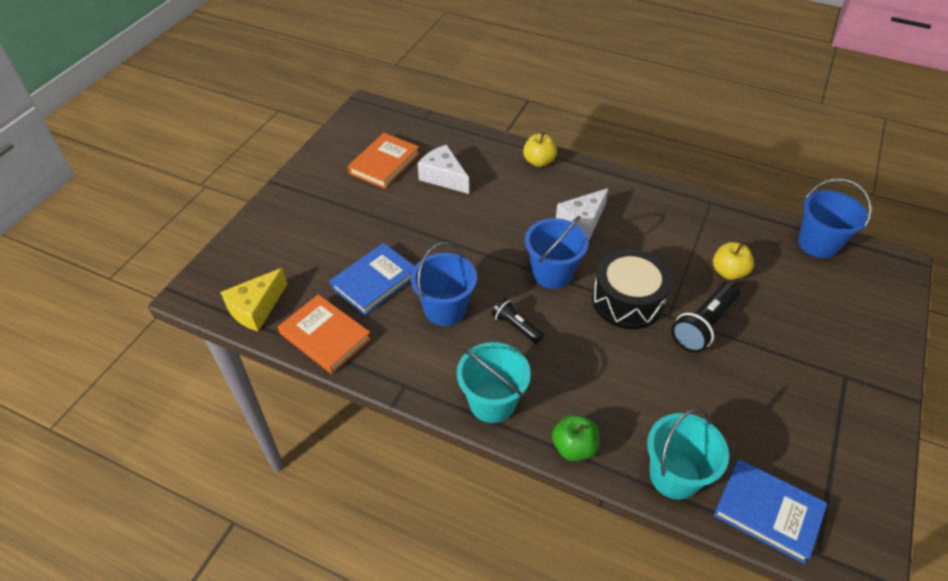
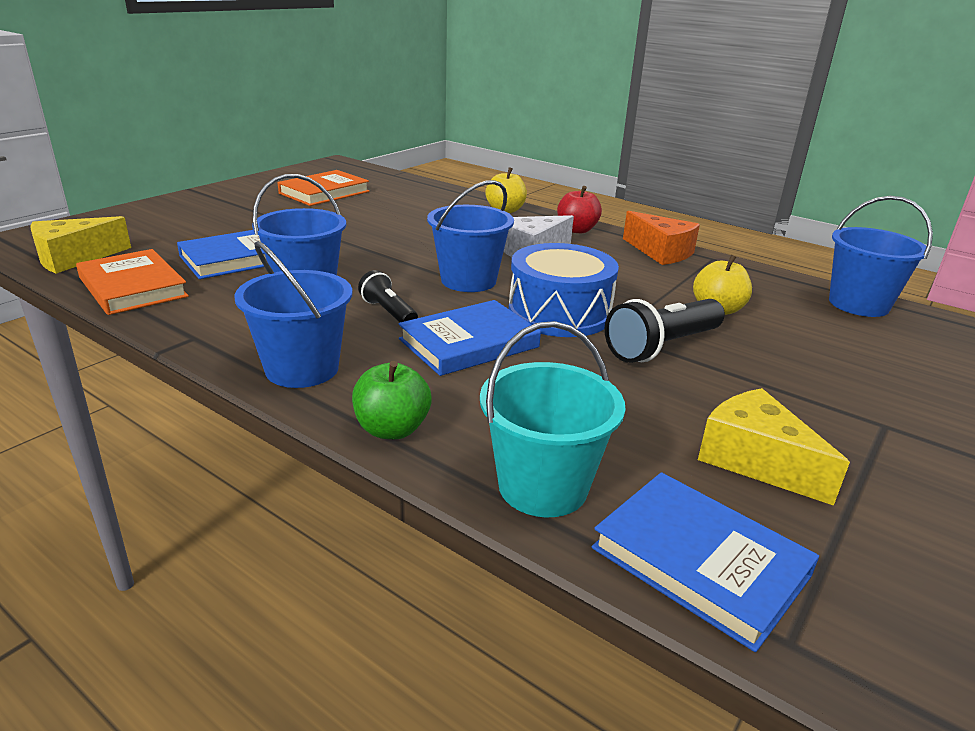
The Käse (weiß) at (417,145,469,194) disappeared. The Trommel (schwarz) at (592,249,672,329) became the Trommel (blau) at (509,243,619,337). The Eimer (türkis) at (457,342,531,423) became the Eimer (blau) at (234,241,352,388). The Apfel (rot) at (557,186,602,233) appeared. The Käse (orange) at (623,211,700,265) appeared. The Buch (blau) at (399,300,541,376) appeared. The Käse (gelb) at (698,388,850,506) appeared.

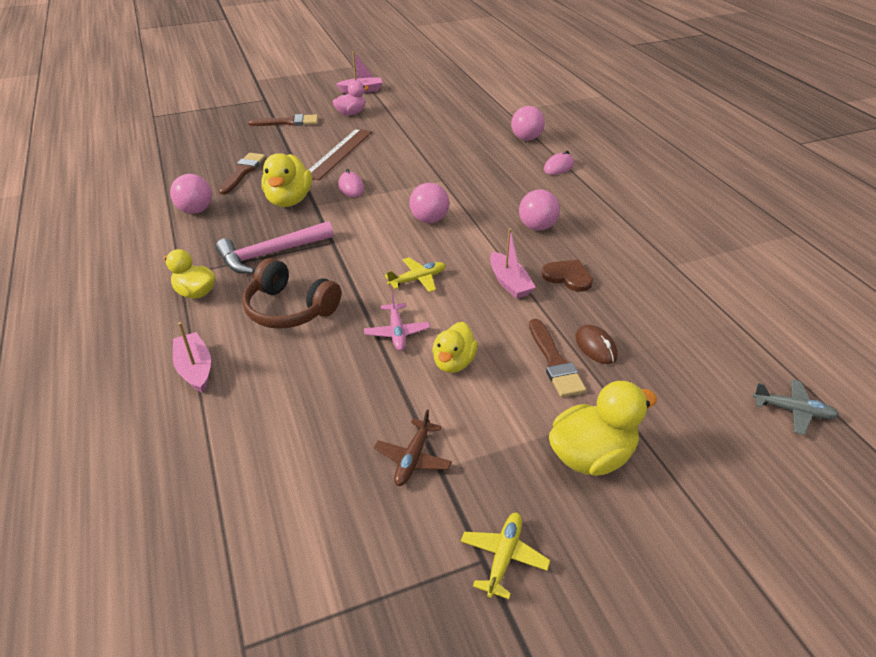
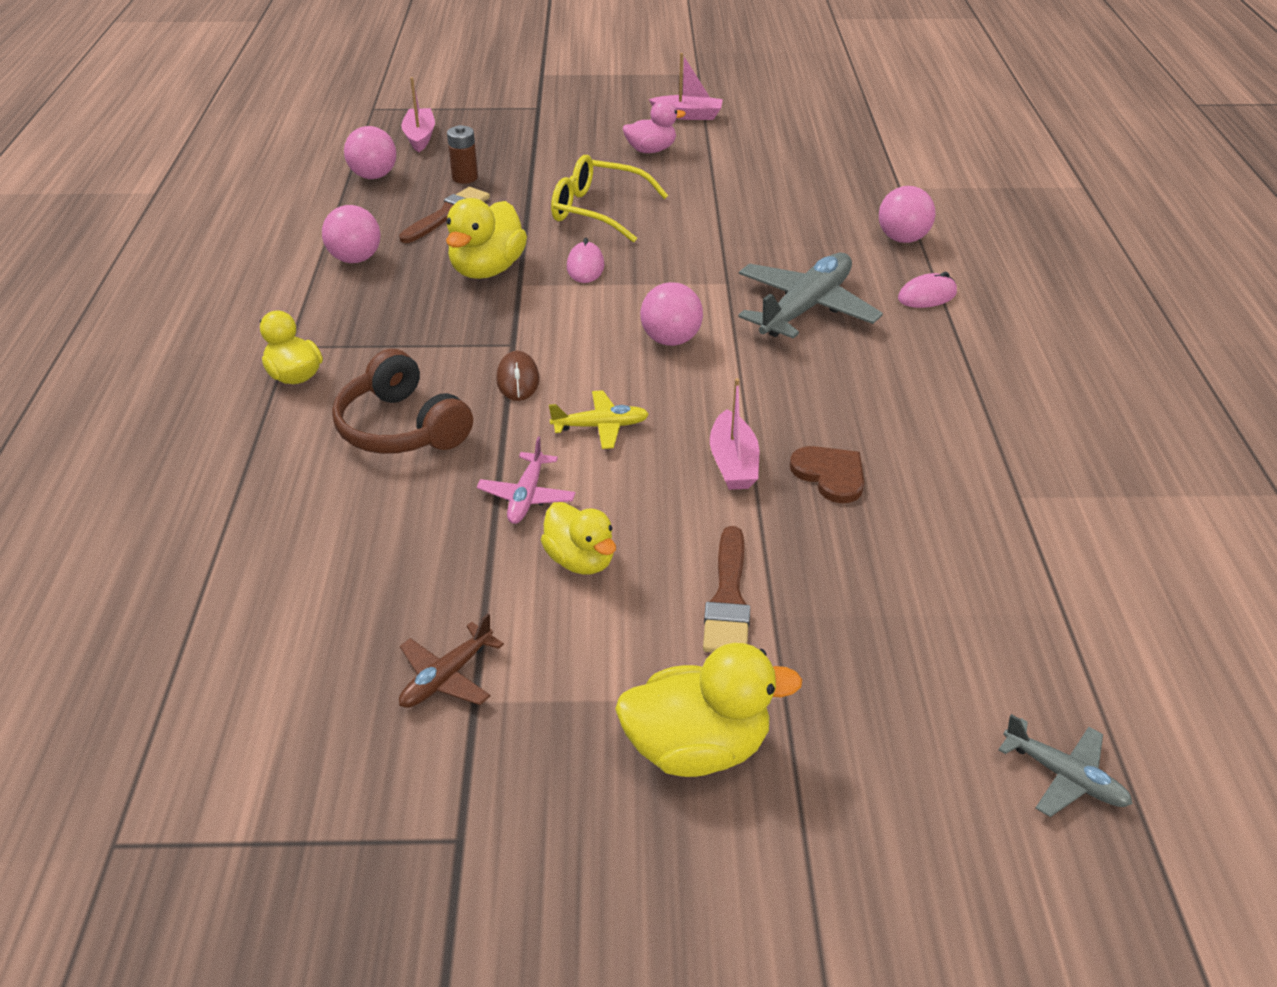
The Pinsel (braun) at (248,114,318,126) disappeared. The Lineal (braun) at (309,128,372,180) was replaced by the Brille (gelb) at (551,155,668,243). The Ball (rosa) moved from (519,189,560,231) to (344,126,396,179). The Hammer (rosa) at (216,221,334,274) disappeared. The Boot (rosa) moved from (173,322,211,393) to (401,77,435,152). The Ente (gelb) at (432,322,478,373) turned 75 degrees counterclockwise. The Computermaus (braun) moved from (575,325,618,364) to (496,351,539,401). The Flugzeug (gelb) at (461,513,550,599) disappeared. The Batterie (braun) at (447,125,478,184) appeared. The Flugzeug (grau) at (738,253,883,339) appeared.

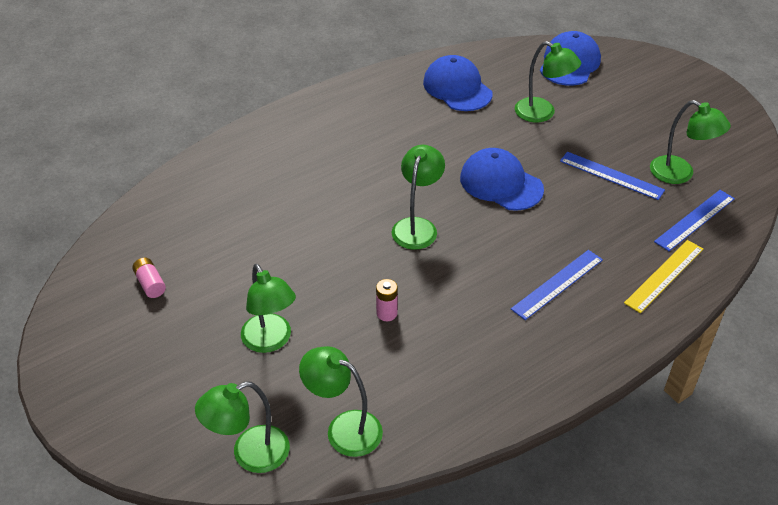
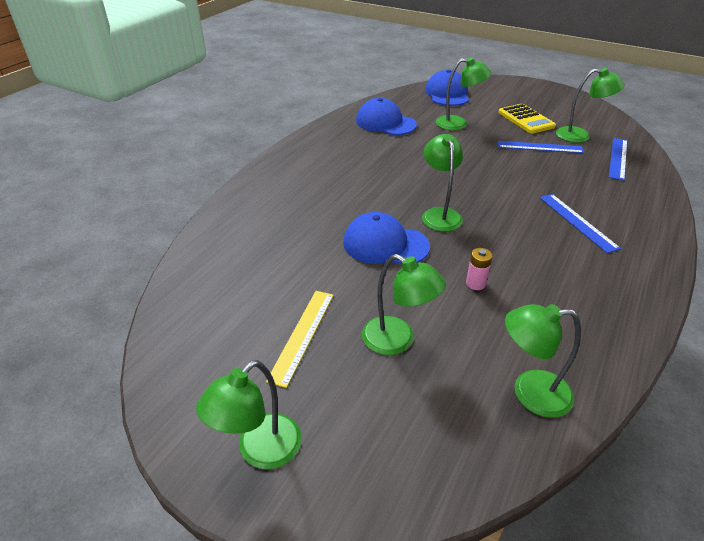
The Kappe (blau) moved from (460,148,544,211) to (343,212,430,264). The Lineal (gelb) moved from (624,240,703,313) to (266,291,334,388). The Lineal (blau) at (511,250,603,320) turned 45 degrees counterclockwise. The Batterie (rosa) at (132,258,166,298) disappeared. The Lampe (grün) moved from (195,381,290,473) to (196,360,302,469). The Taschenrechner (gelb) at (498,104,556,134) appeared.

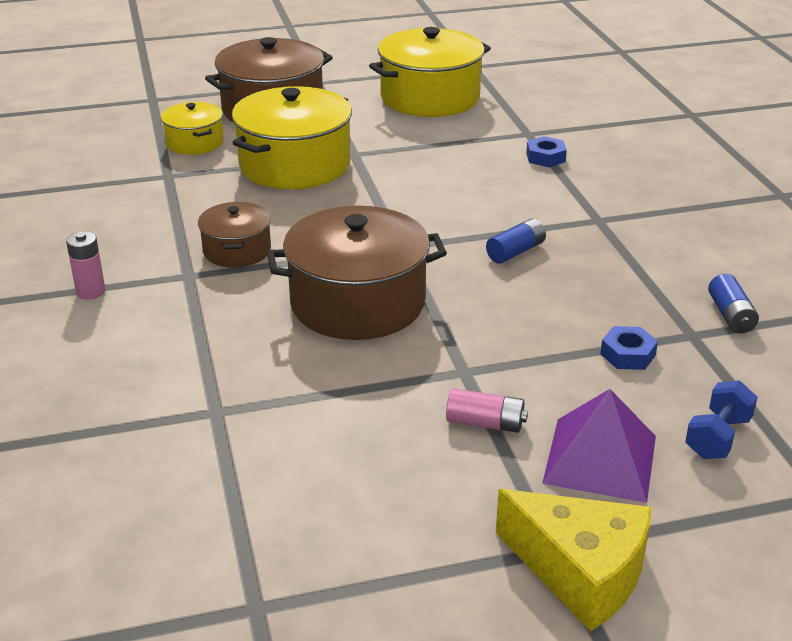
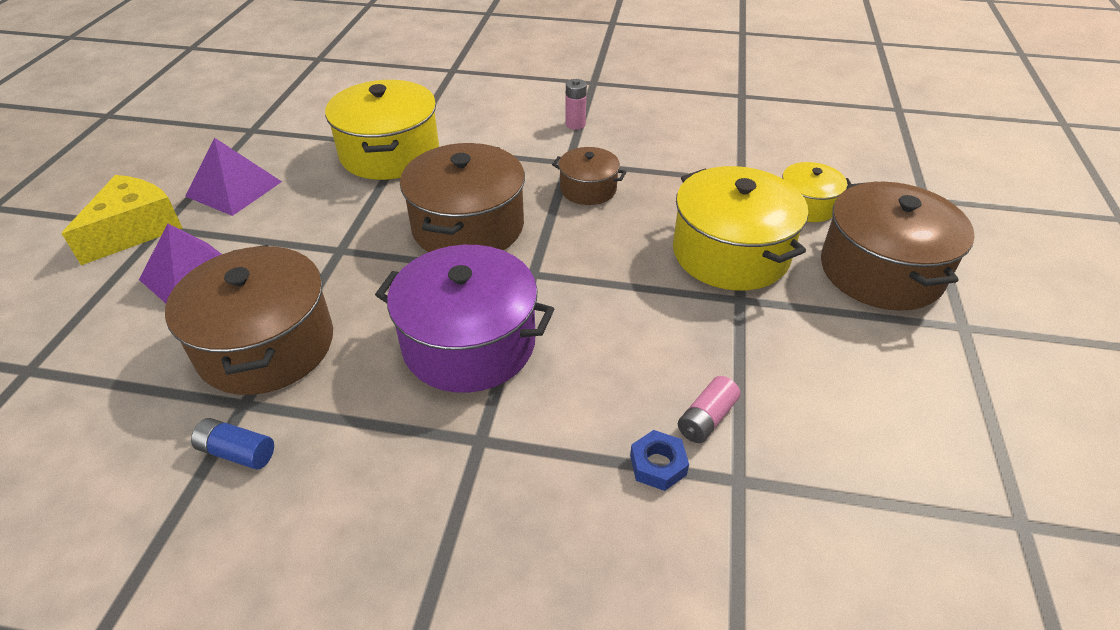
The Kochtopf (gelb) moved from (369,27,491,117) to (325,80,439,180). The Batterie (blau) at (486,218,546,264) was replaced by the Kochtopf (lila) at (375,245,554,393). The Sechskantmutter (blau) at (600,326,658,370) was replaced by the Kochtopf (braun) at (165,245,333,395). The Hantel (blau) at (685,380,757,459) disappeared. The Batterie (rosa) moved from (446,388,528,433) to (678,376,740,443). The Käse (gelb) at (496,489,652,631) turned 150 degrees clockwise. The Pyramide (lila) at (185,138,282,216) appeared.

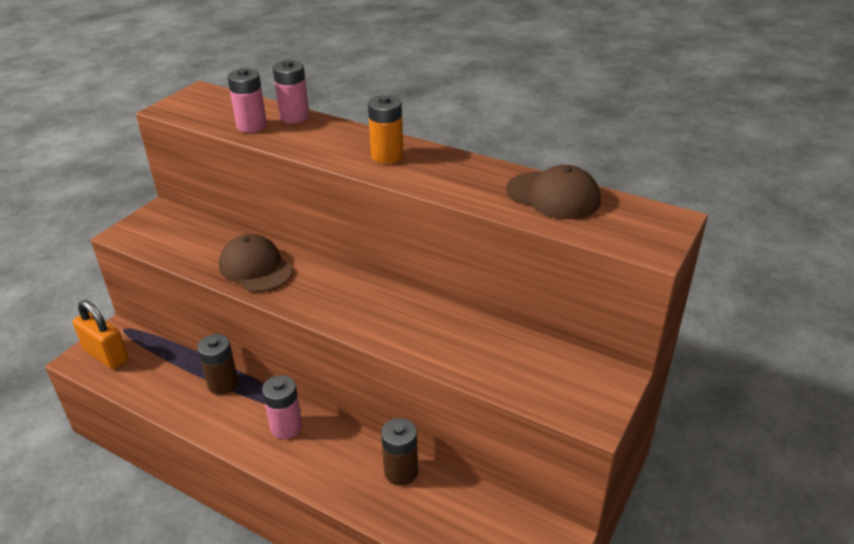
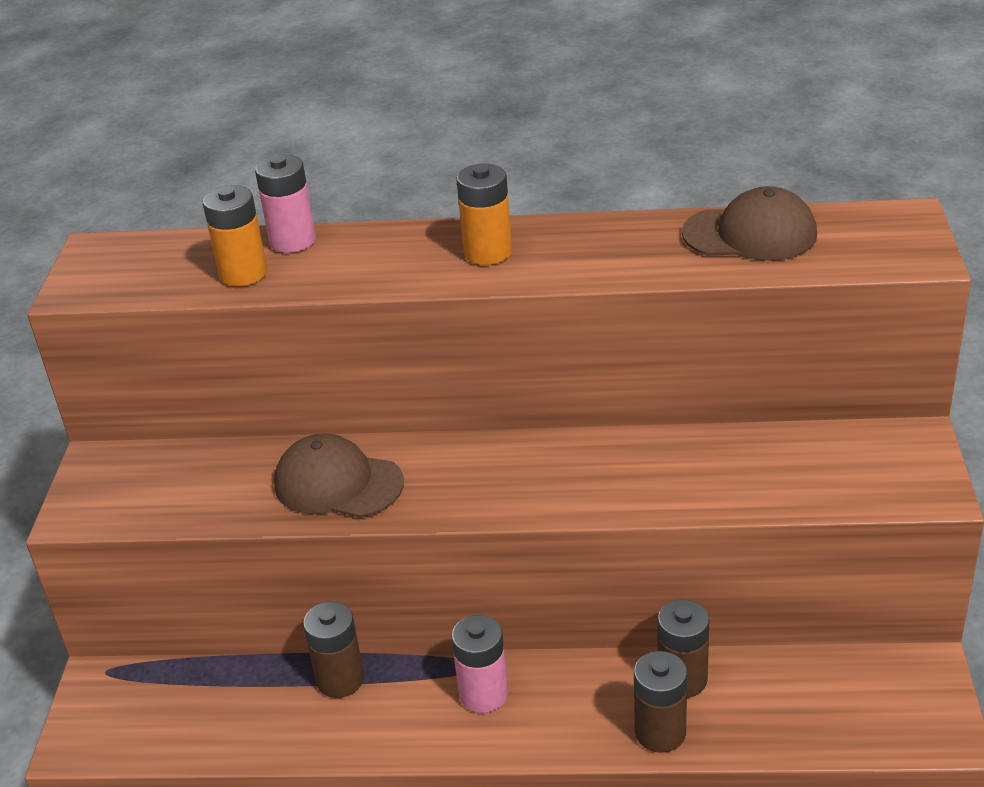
The Batterie (rosa) at (227,68,267,133) became the Batterie (orange) at (203,185,267,286). The Vorhängeschloss (orange) at (73,300,128,369) disappeared. The Batterie (braun) at (634,651,687,753) appeared.

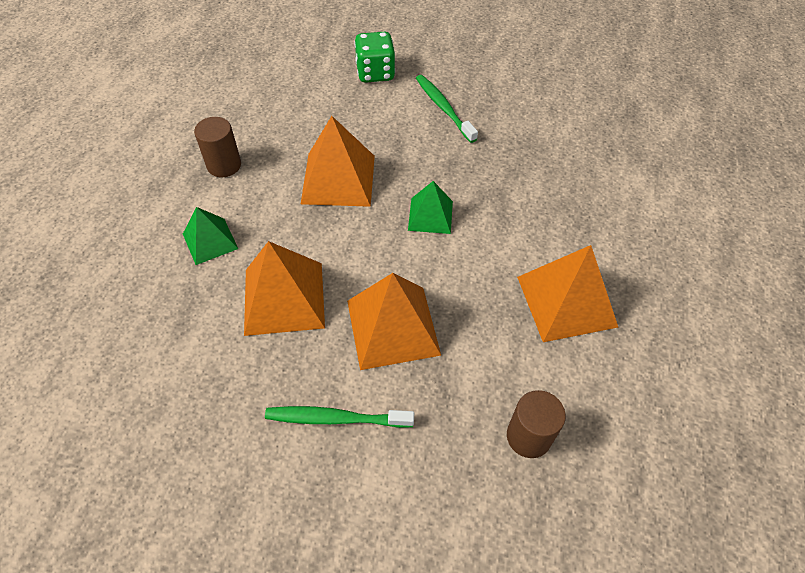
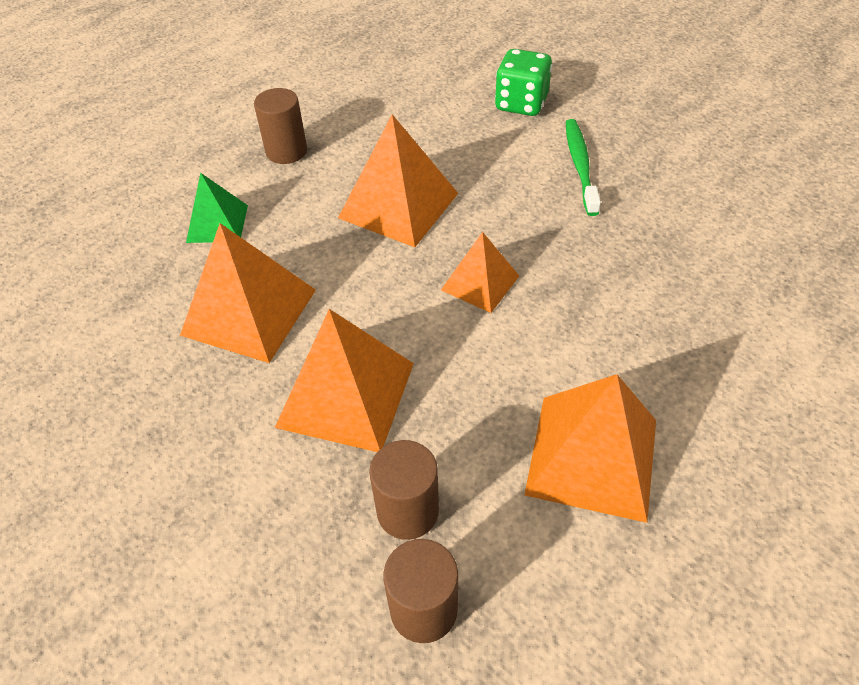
The Pyramide (grün) at (408,181,453,234) became the Pyramide (orange) at (441,232,519,313). The Zahnbürste (grün) at (265,406,414,428) disappeared. The Vollzylinder (braun) at (369,440,439,540) appeared.

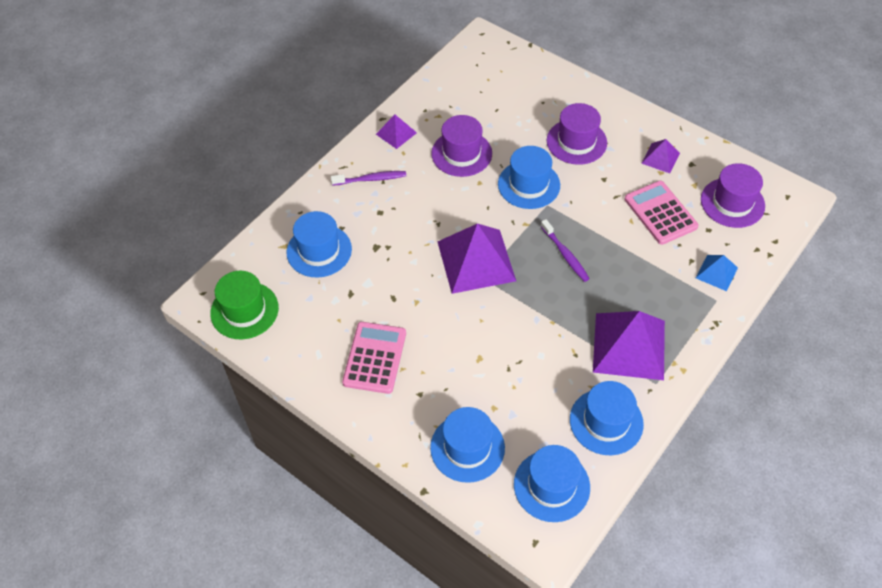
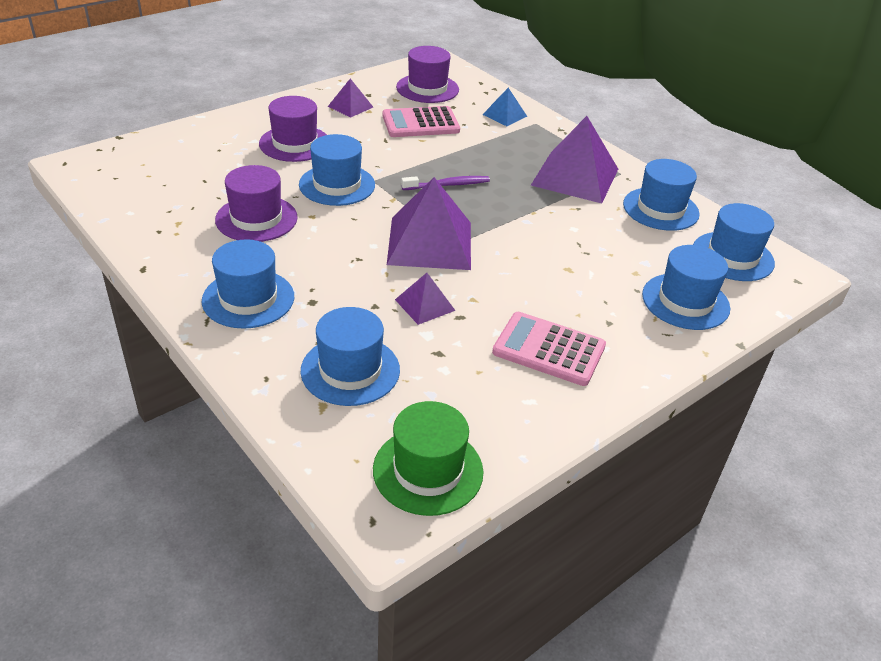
The Pyramide (lila) moved from (376,115,417,149) to (395,273,456,325). The Zahnbürste (lila) at (331,171,406,186) was replaced by the Hut (blau) at (202,239,294,329).

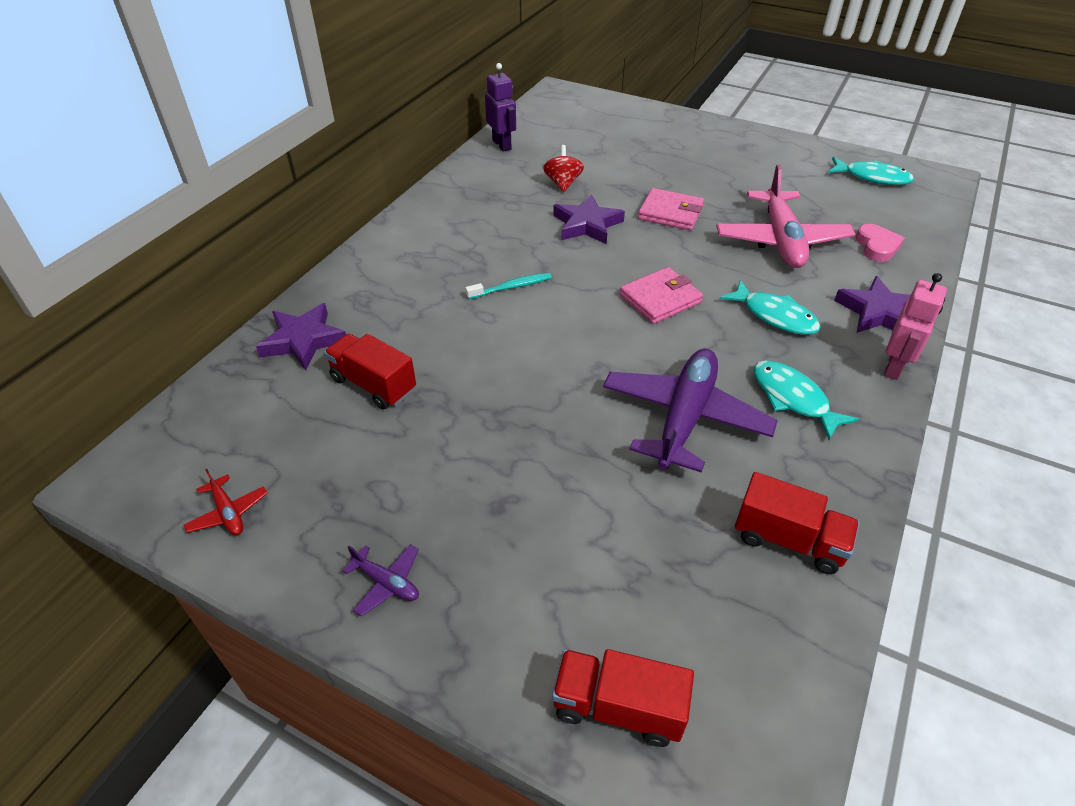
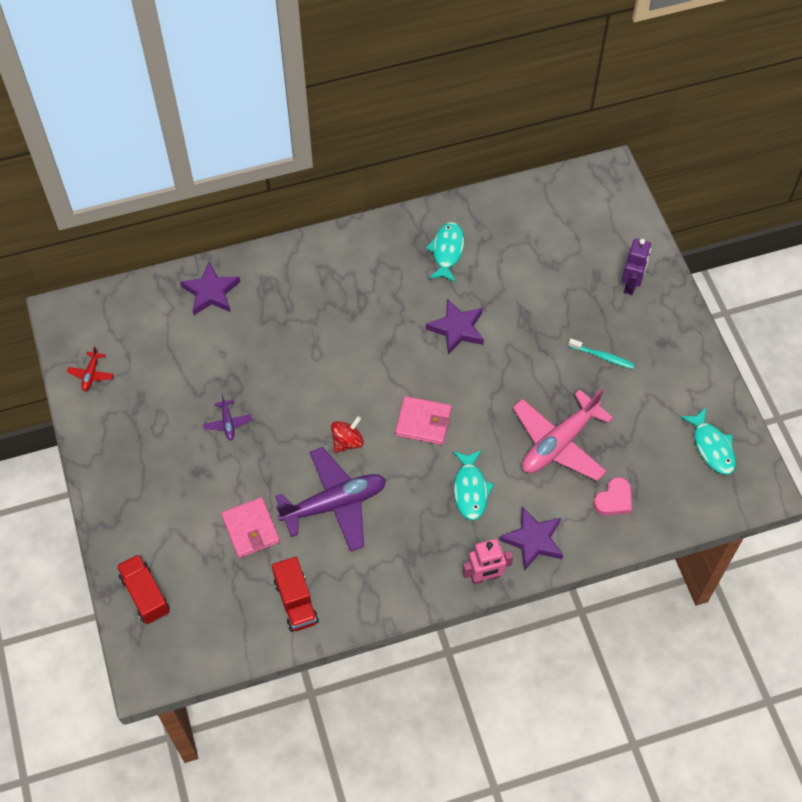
The Roboter (lila) moved from (485,63,516,152) to (621,238,651,295). The Kreisel (rot) moved from (543,145,584,192) to (331,416,364,453). The Geldbörse (rosa) moved from (638,188,704,230) to (221,497,280,558). The Zahnbürste (türkis) moved from (465,273,552,299) to (568,339,635,369). The Lastwagen (rot) at (324,334,416,409) disappeared. The Fisch (türkis) moved from (754,360,859,440) to (426,222,464,282). The Flugzeug (lila) moved from (342,544,419,617) to (203,395,252,440).

